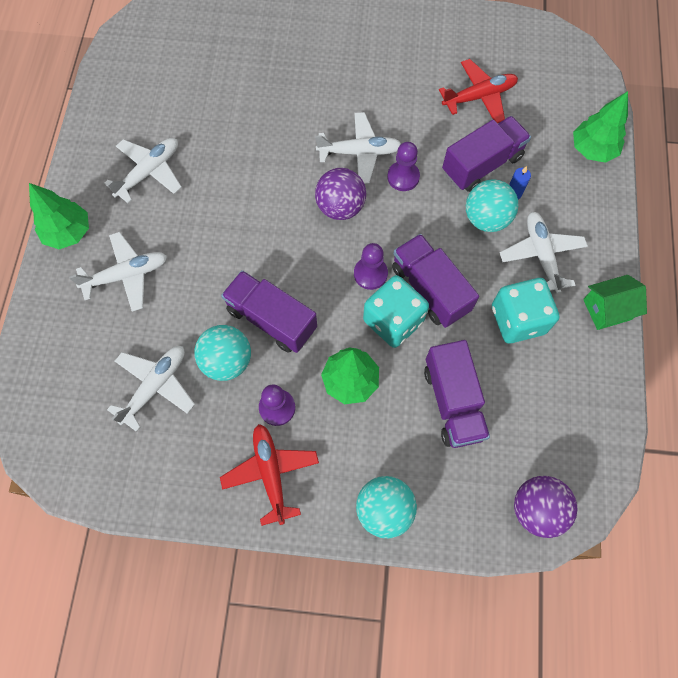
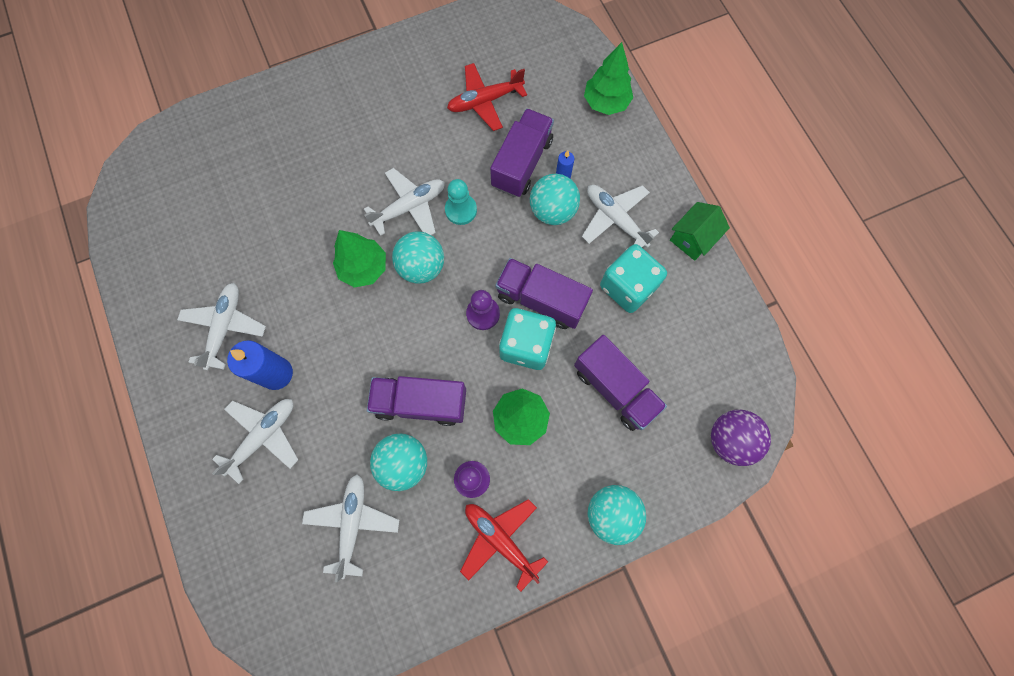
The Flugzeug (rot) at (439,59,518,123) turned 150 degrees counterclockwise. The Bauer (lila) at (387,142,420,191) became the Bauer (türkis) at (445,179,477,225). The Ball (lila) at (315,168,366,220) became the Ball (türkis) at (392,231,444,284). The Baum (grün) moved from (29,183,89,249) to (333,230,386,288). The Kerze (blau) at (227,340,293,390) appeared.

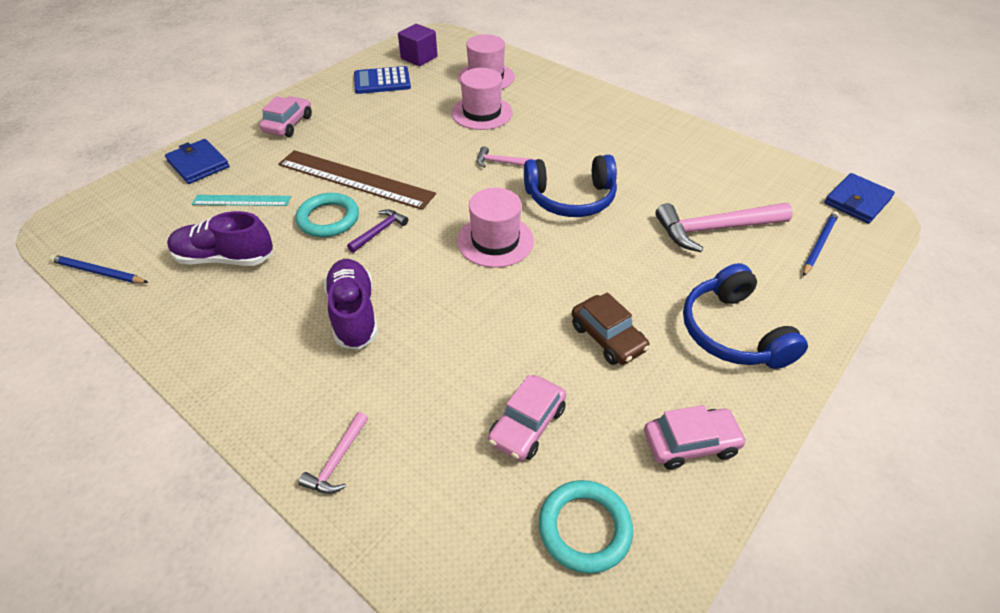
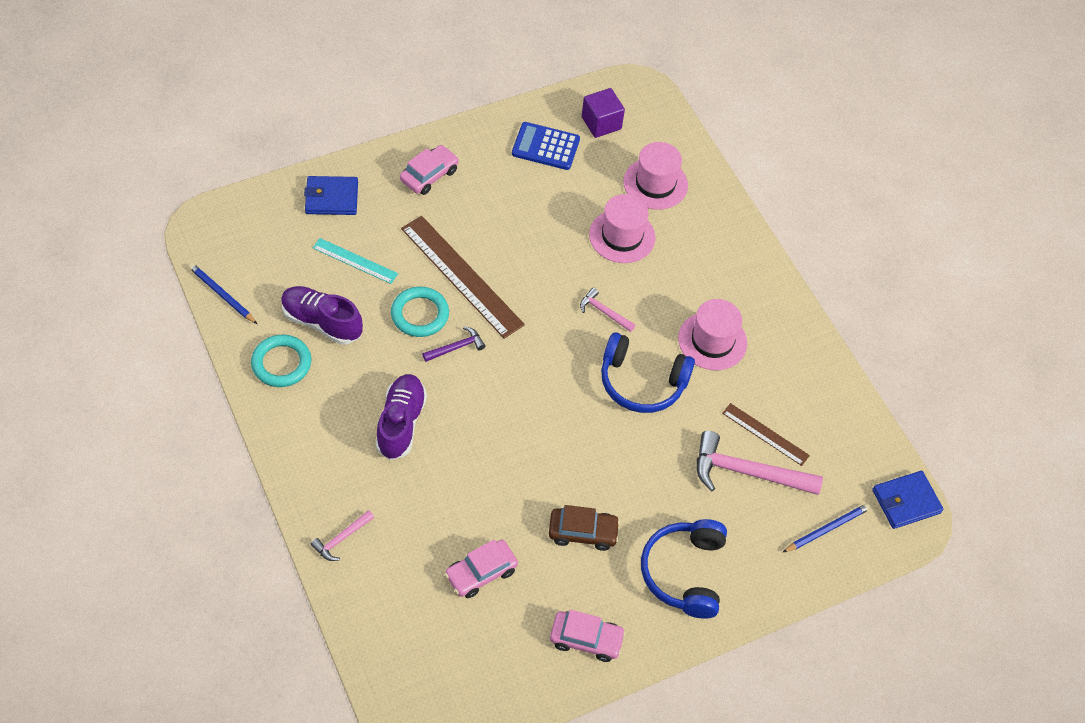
The Geldbörse (blau) at (165,139,229,184) turned 75 degrees counterclockwise. The Hut (rosa) moved from (457,188,534,268) to (678,299,747,370). The Auto (braun) at (572,292,650,365) turned 75 degrees counterclockwise. The Ring (türkis) moved from (539,480,633,574) to (251,335,311,387). The Lineal (braun) at (722,403,810,466) appeared.

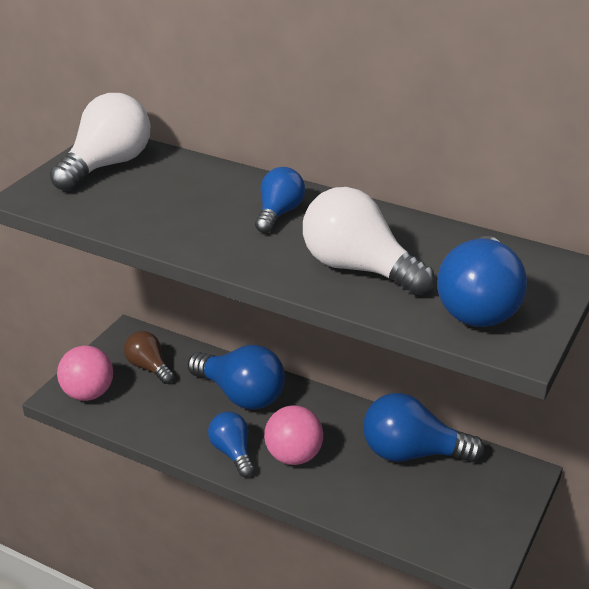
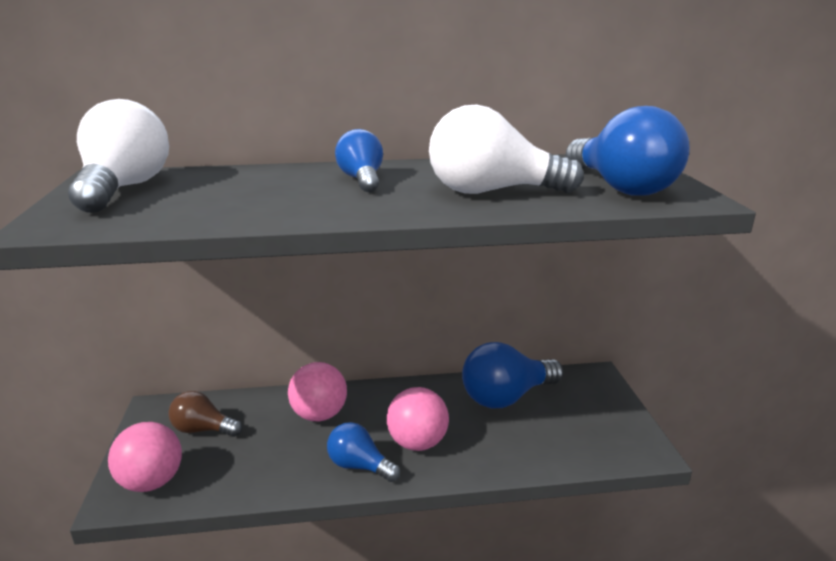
The Glühbirne (blau) at (187,345,285,409) was replaced by the Ball (rosa) at (288,362,347,421).

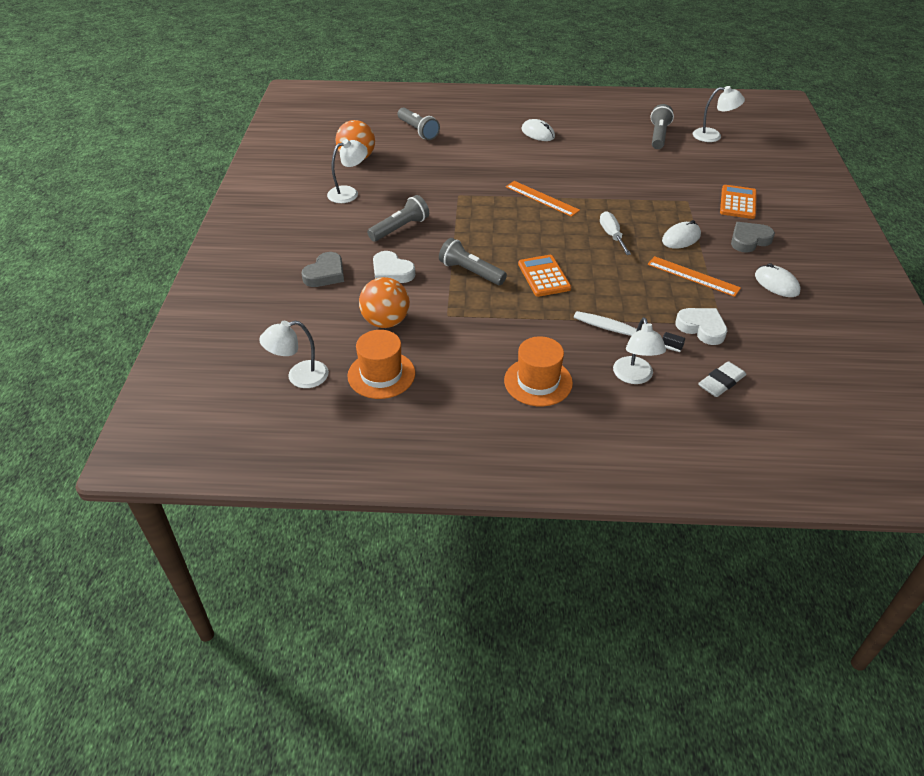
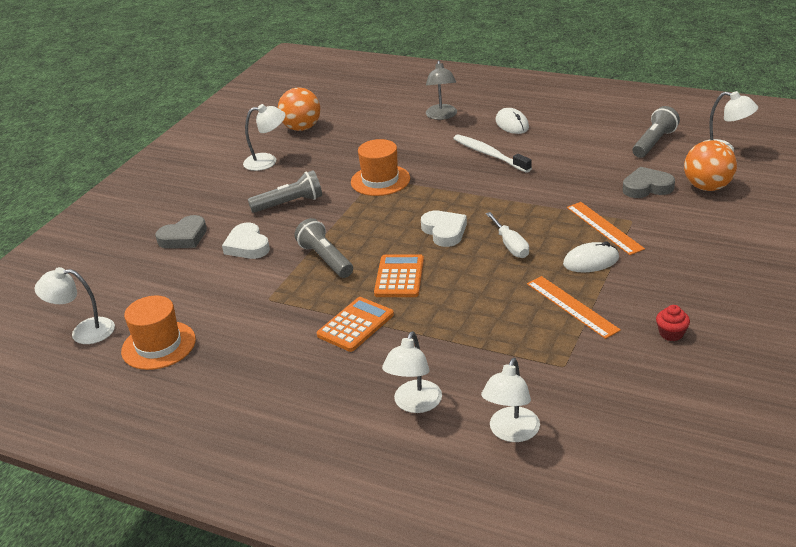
The Taschenlampe (grau) at (397,107,440,140) disappeared. The Lineal (orange) moved from (506,181,580,217) to (567,202,645,255). The Taschenrechner (orange) moved from (720,185,757,219) to (317,297,394,352). The Schraubenzieher (weiß) at (600,211,631,255) turned 150 degrees clockwise. The Herz (grau) moved from (731,222,775,253) to (623,167,675,198). The Computermaus (weiß) at (755,263,801,297) was replaced by the Muffin (rot) at (656,305,690,341). The Ball (orange) moved from (359,277,410,328) to (684,140,737,191). The Herz (weiß) moved from (675,308,727,345) to (421,211,467,247). The Zahnbürste (weiß) moved from (574,311,685,352) to (453,135,532,173). The Hut (orange) moved from (504,336,573,406) to (351,139,410,196). The Radiergummi (weiß) at (698,361,746,397) was replaced by the Lampe (weiß) at (481,358,540,442). The Lampe (grau) at (426,60,457,120) appeared.

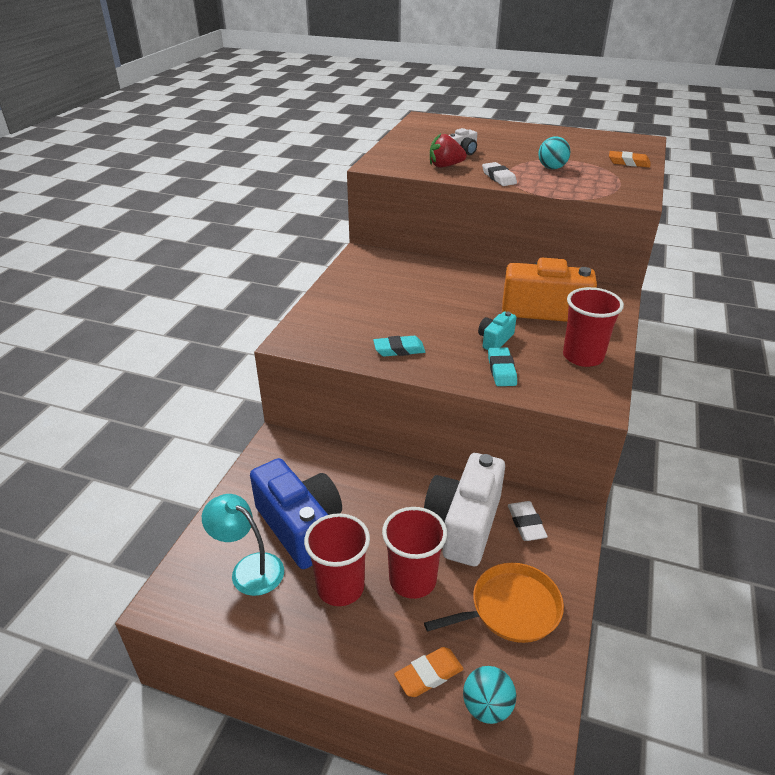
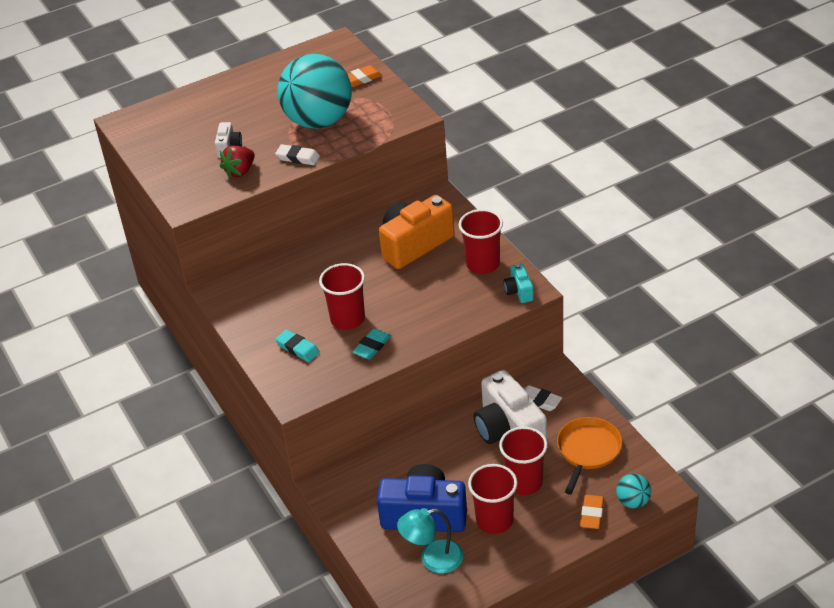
The Ball (türkis) at (538,136,570,169) changed to 2.42 times the size. The Kamera (türkis) moved from (478,312,517,350) to (504,264,534,303). The Radiergummi (türkis) moved from (488,347,517,386) to (275,330,320,362). The Becher (rot) at (319,263,365,330) appeared.

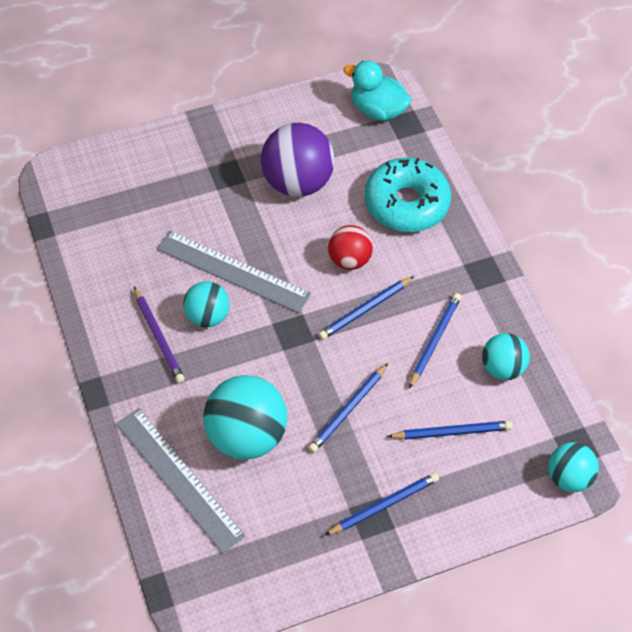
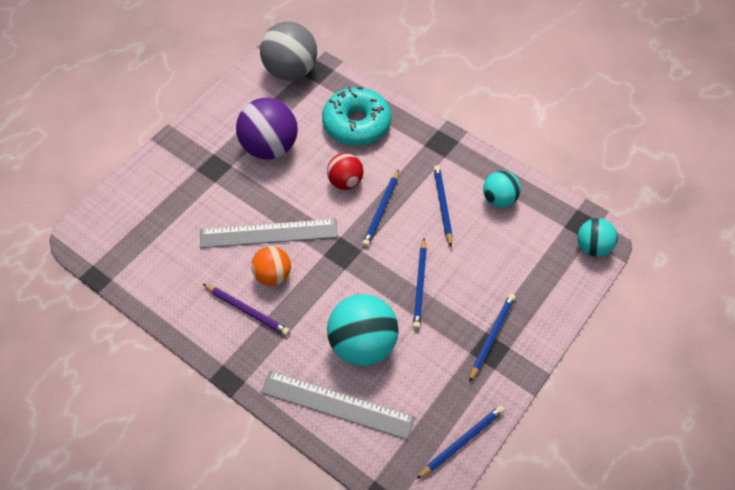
The Ente (türkis) at (343,61,412,121) was replaced by the Ball (grau) at (260,22,317,80). The Ball (türkis) at (183,281,230,327) became the Ball (orange) at (251,246,291,286). The Bleistift (blau) moved from (387,421,513,440) to (417,405,505,479).

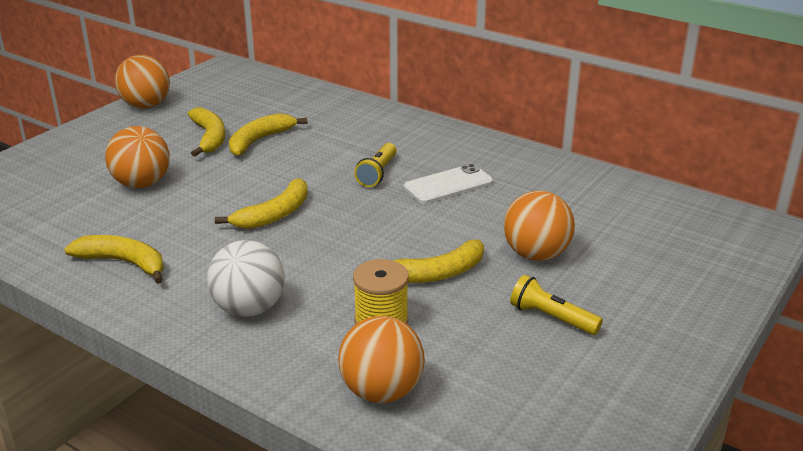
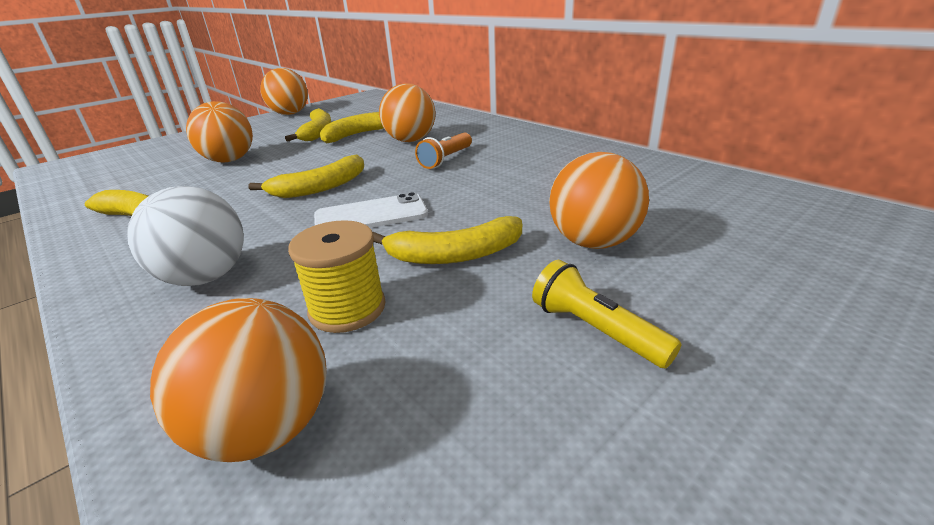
The Taschenlampe (gelb) at (354,143,397,187) became the Taschenlampe (orange) at (415,133,472,169). The Handy (weiß) moved from (404,164,493,204) to (314,192,428,228). The Ball (orange) at (379,83,435,142) appeared.

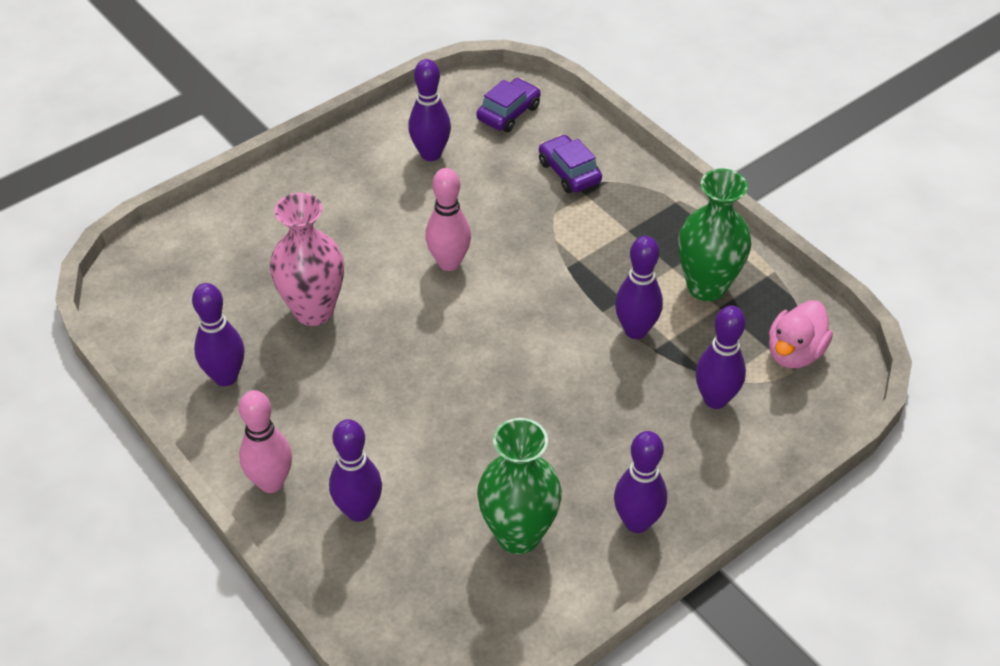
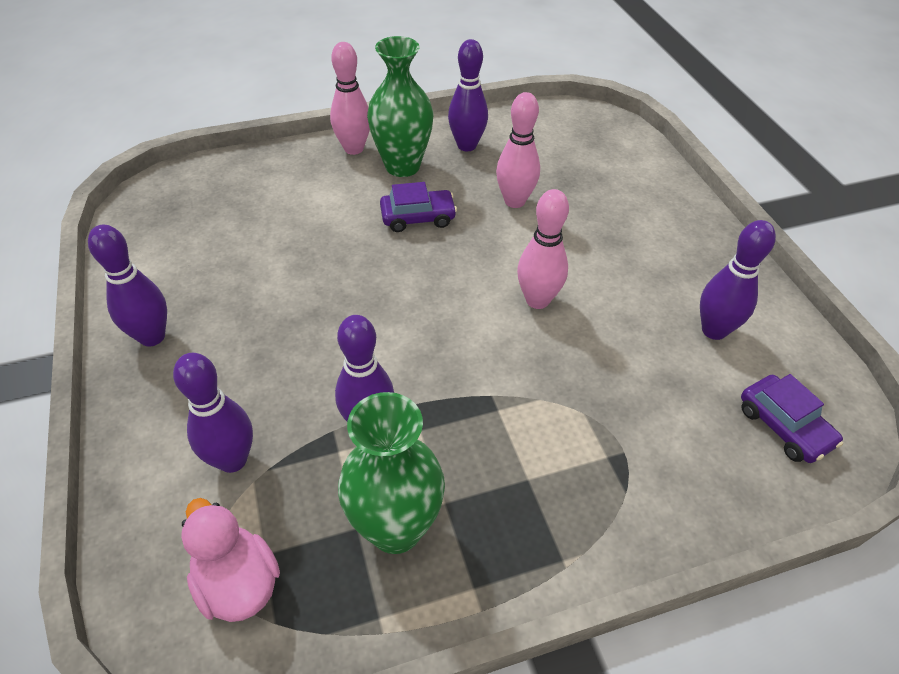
The Auto (lila) moved from (539,135,602,193) to (380,182,457,232). The Vase (rosa) at (270,193,344,326) was replaced by the Bowlingkegel (rosa) at (496,92,540,208). The Vase (grün) moved from (477,418,562,554) to (367,36,433,177). The Bowlingkegel (lila) at (329,419,382,522) disappeared.

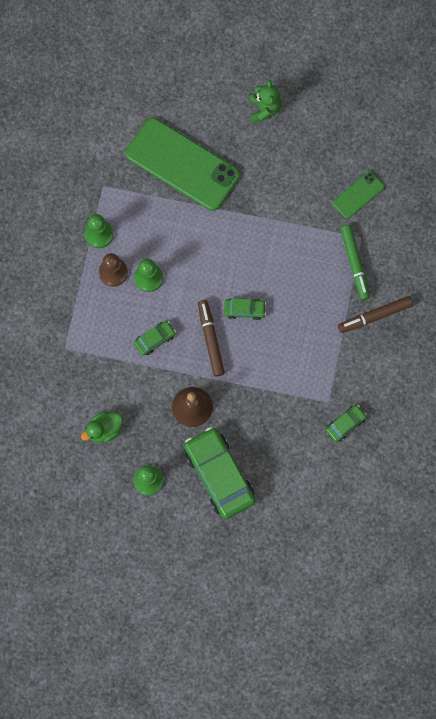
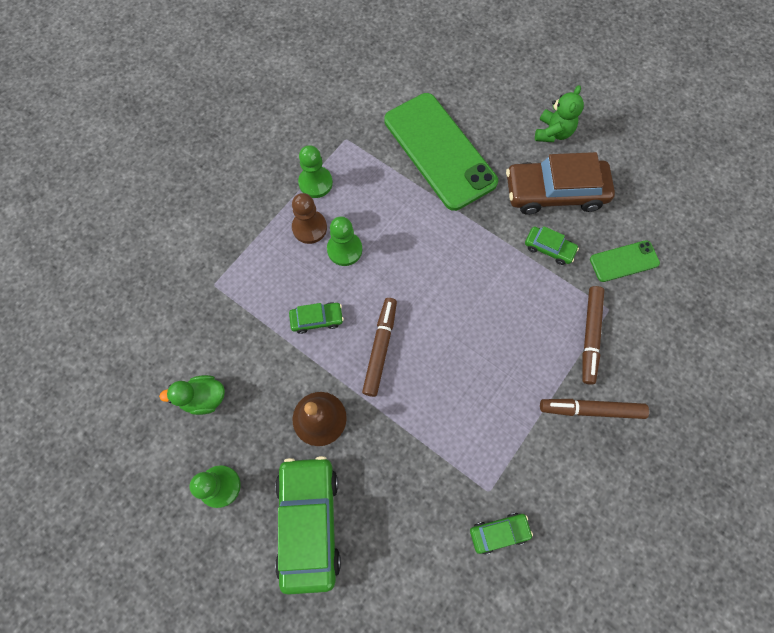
The Filzstift (grün) at (340,225,370,300) became the Filzstift (braun) at (582,286,604,385). The Auto (grün) moved from (224,298,266,320) to (525,226,579,265). The Auto (braun) at (506,152,615,215) appeared.

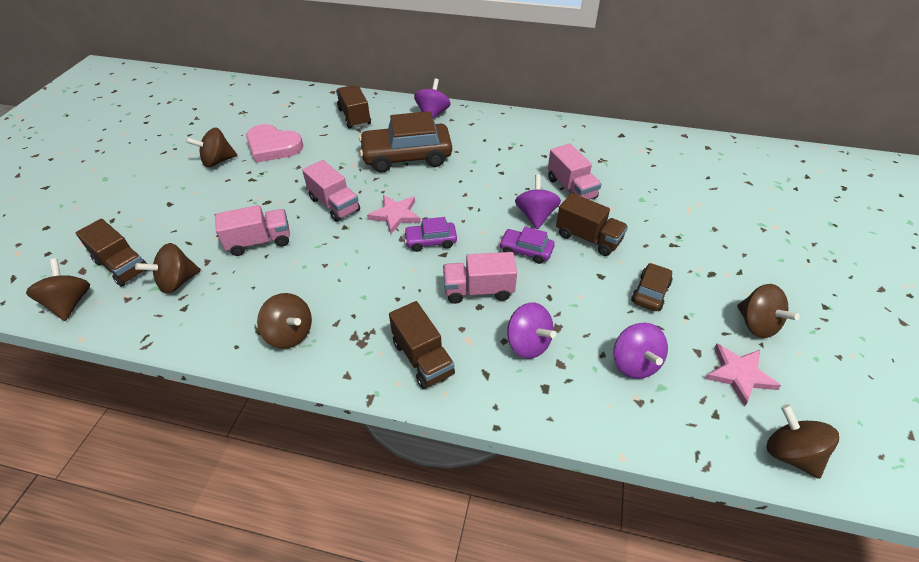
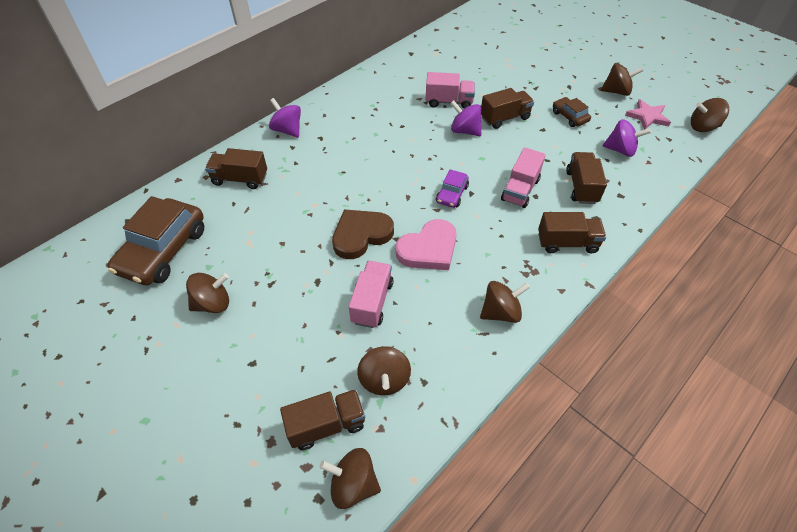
The Auto (braun) moved from (359,111,452,173) to (108,196,204,285). The Herz (rosa) moved from (246,124,303,163) to (396,219,457,270). The Kreisel (braun) at (186,128,237,167) turned 120 degrees counterclockwise. The Lastwagen (rosa) at (302,160,360,222) was replaced by the Herz (braun) at (332,209,394,259). The Stern (rosa) at (367,195,421,234) disappeared. The Auto (lila) at (499,227,555,264) disappeared. The Kreisel (lila) at (507,302,556,359) was replaced by the Lastwagen (braun) at (566,152,607,204).

